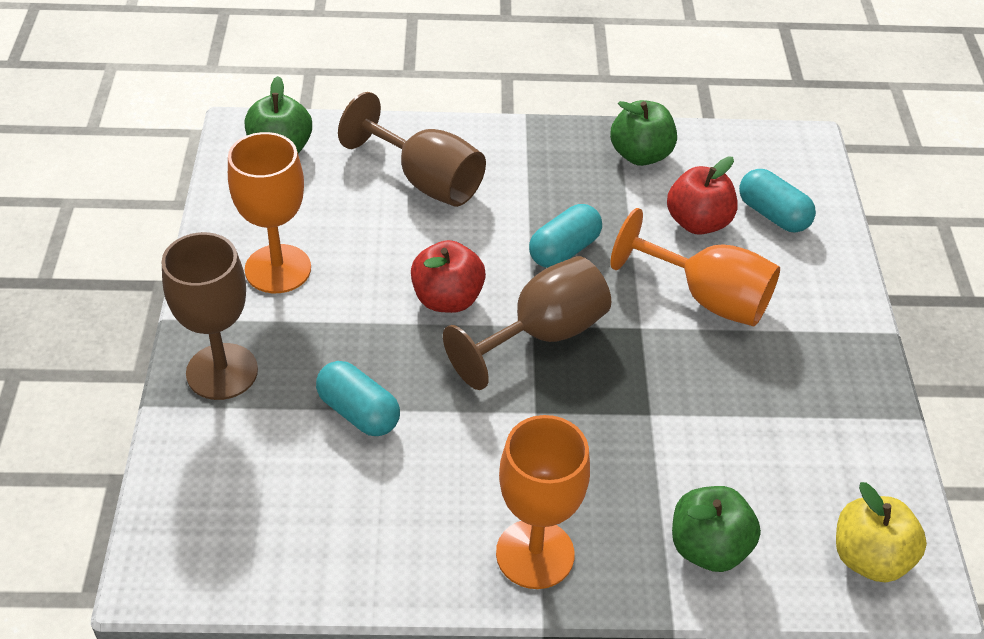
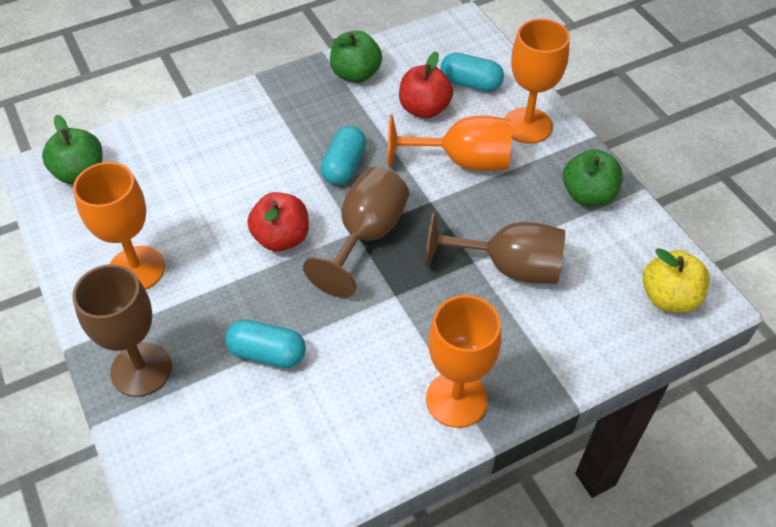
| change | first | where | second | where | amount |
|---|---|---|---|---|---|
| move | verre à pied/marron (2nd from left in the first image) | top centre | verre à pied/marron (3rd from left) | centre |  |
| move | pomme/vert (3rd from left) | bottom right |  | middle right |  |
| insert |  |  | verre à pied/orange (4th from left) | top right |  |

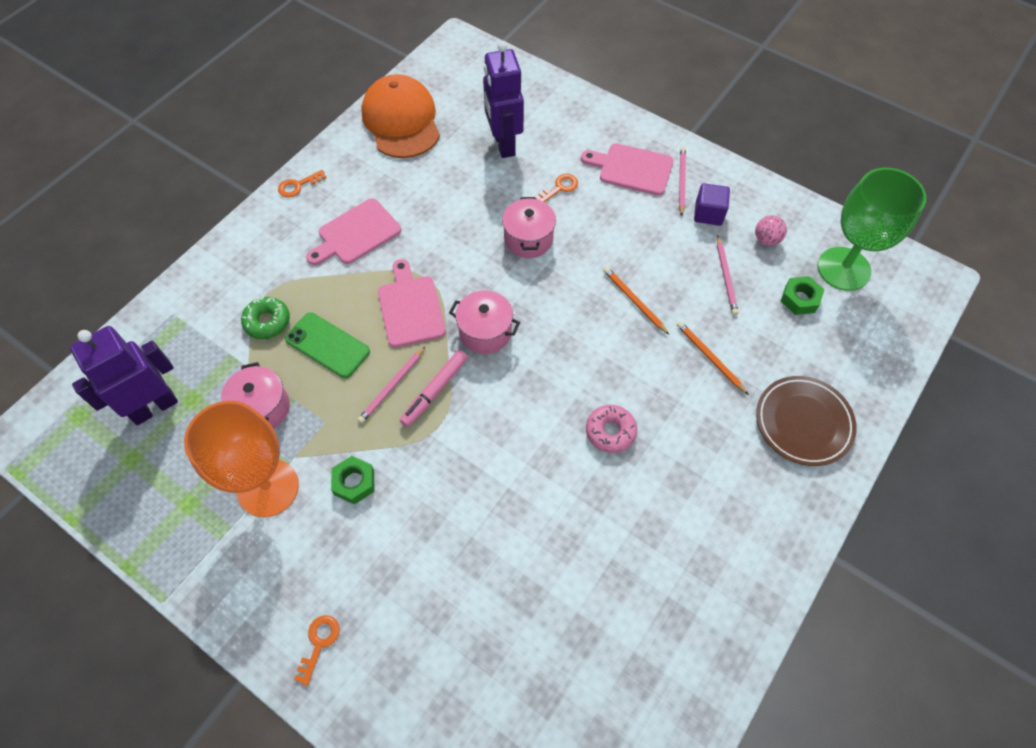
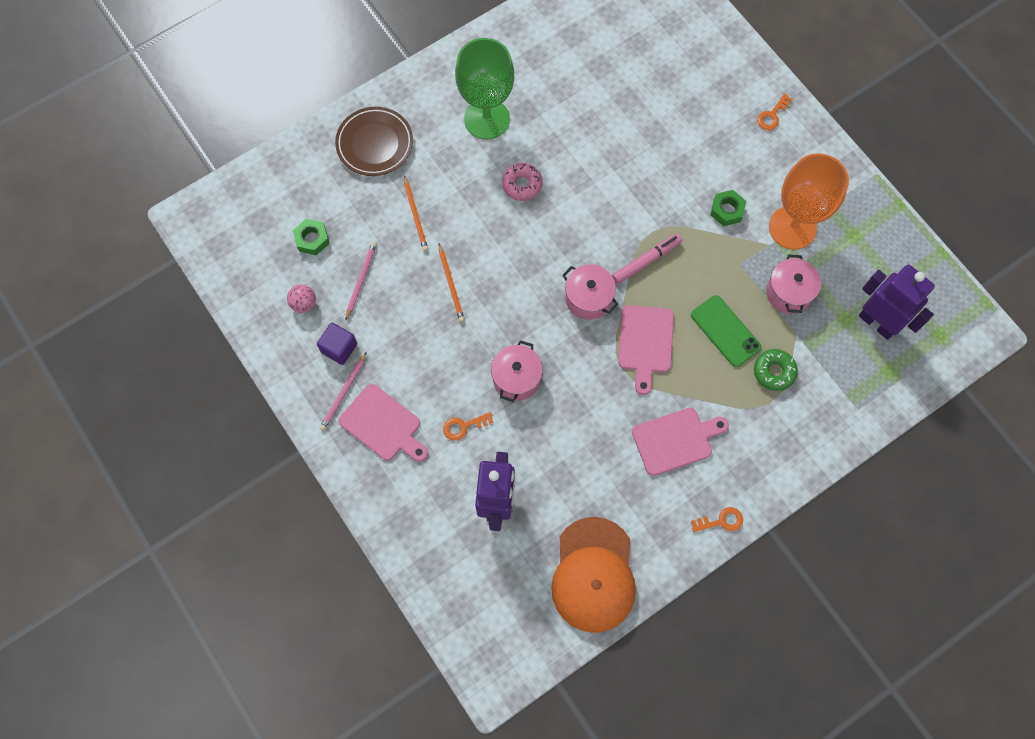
| change | first | where | second | where | amount |
|---|---|---|---|---|---|
| rotate | robot/violet (1st from left in the first image) | middle left | robot/violet (2nd from left) | middle right | 120 degrees counterclockwise |
| delete | crayon/rose (1st from left) | centre |  |  |  |
| move | verre à pied/vert | top right |  | top centre |  |

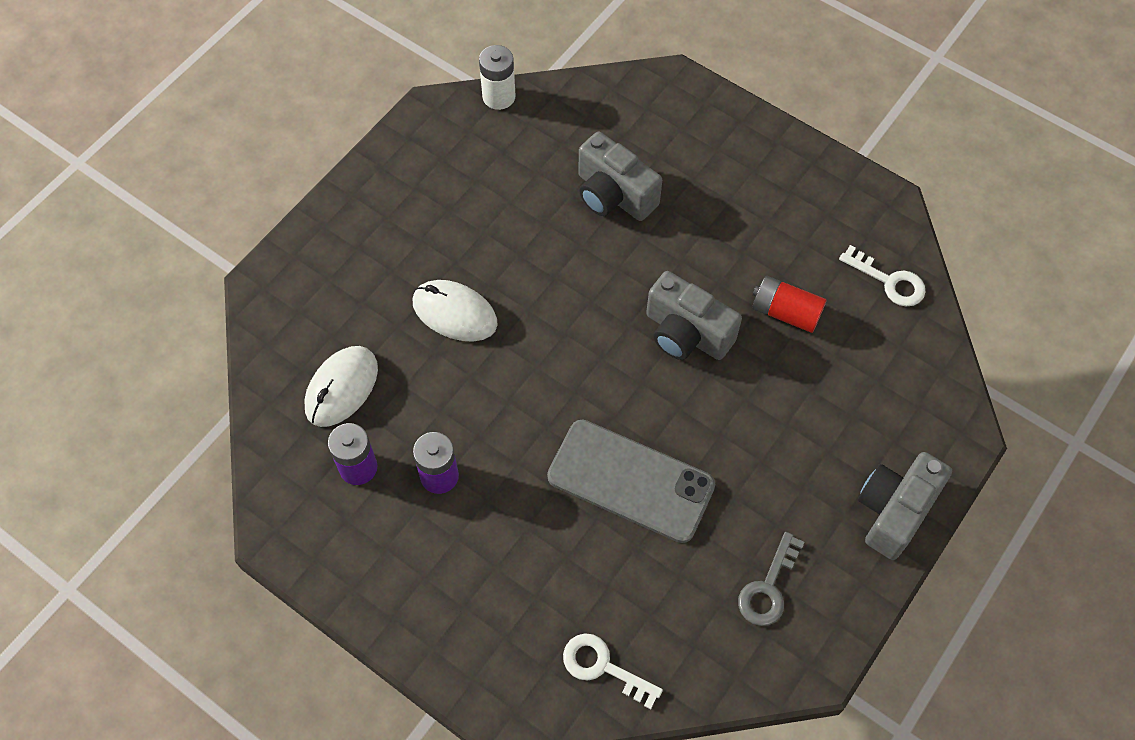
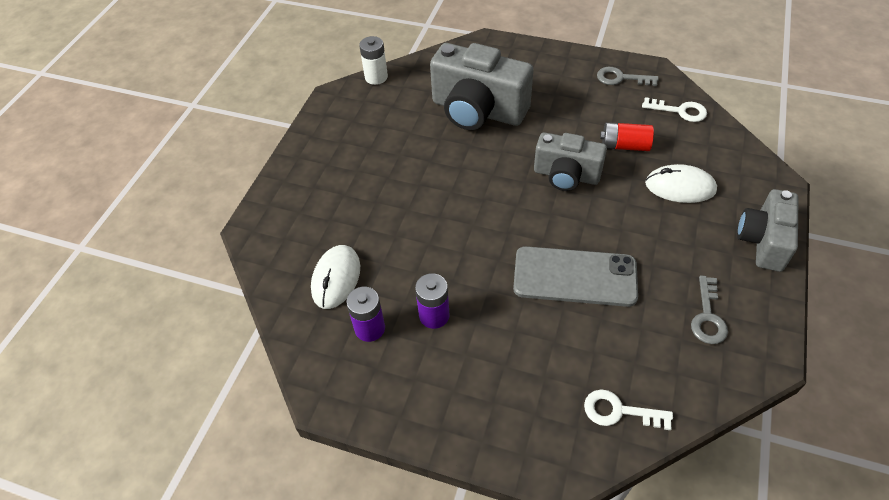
| change | first | where | second | where | amount |
|---|---|---|---|---|---|
| move | souris/blanc (2nd from left) | centre |  | middle right |  |
| resize | appareil photo/gris (1st from left) | top centre |  | top centre | x1.58 |
| insert |  |  | clé/gris (1st from left) | top right |  |

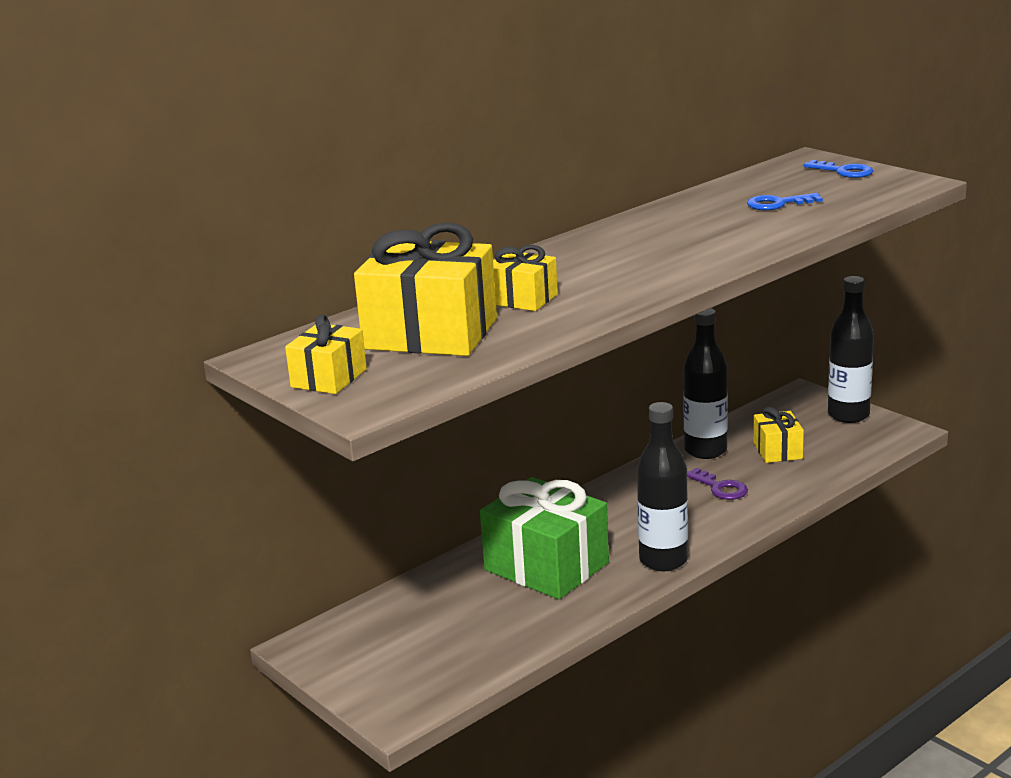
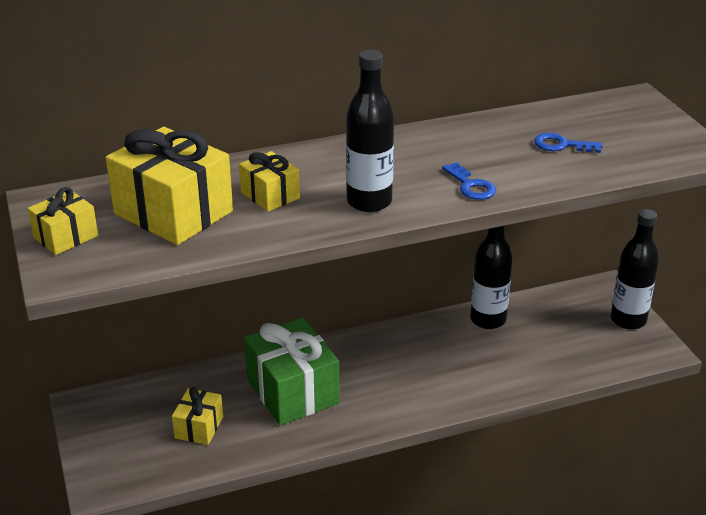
| change | first | where | second | where | amount |
|---|---|---|---|---|---|
| move | bouteille/noir (1st from left) | centre |  | top centre |  |
| delete | clé/violet | middle right |  |  |  |
| move | cadeau/jaune (4th from left in the first image) | middle right | cadeau/jaune (3rd from left) | bottom left |  |
| move | clé/bleu (2nd from left in the first image) | top right | clé/bleu (1st from left) | centre |  |

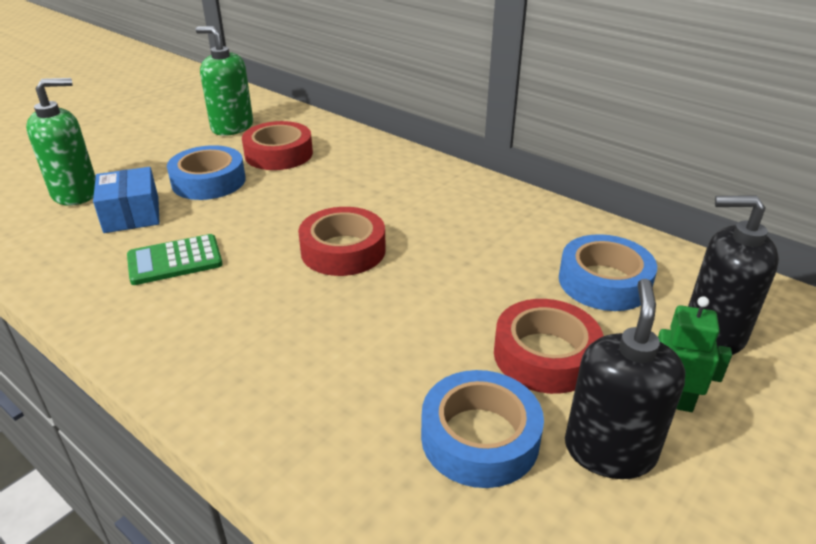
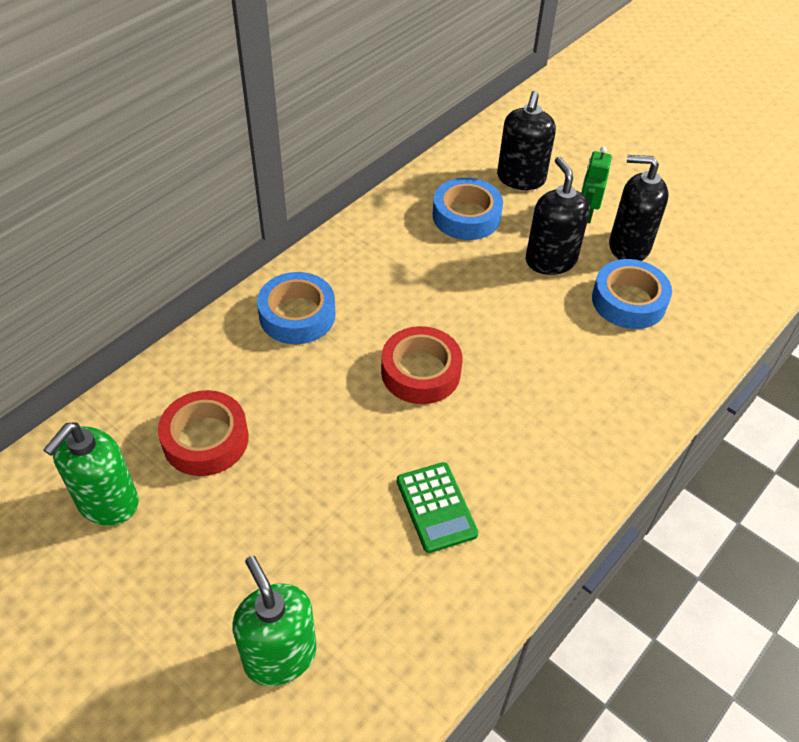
| change | first | where | second | where | amount |
|---|---|---|---|---|---|
| delete | boîte/bleu | middle left |  |  |  |
| move | ruban adhésif/bleu (1st from left) | top left |  | centre |  |
| replace | ruban adhésif/rouge (3rd from left) | middle right | distributeur de savon/noir (2nd from left) | top right |  |

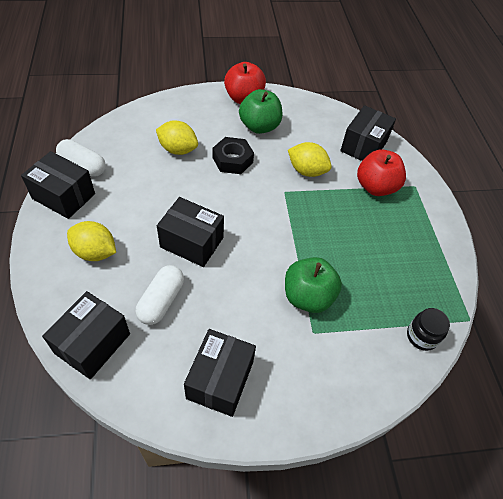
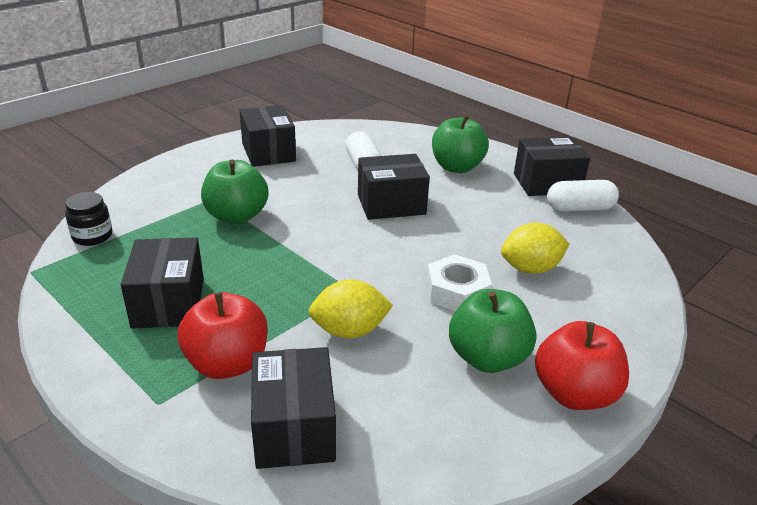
| change | first | where | second | where | amount |
|---|---|---|---|---|---|
| move | boîte/noir (2nd from left in the first image) | bottom left | boîte/noir (1st from left) | middle left |  |
| replace | citron/jaune (1st from left) | middle left | pomme/vert (2nd from left) | top centre |  |
| recolor | écrou/noir | top centre | écrou/blanc | centre |  |

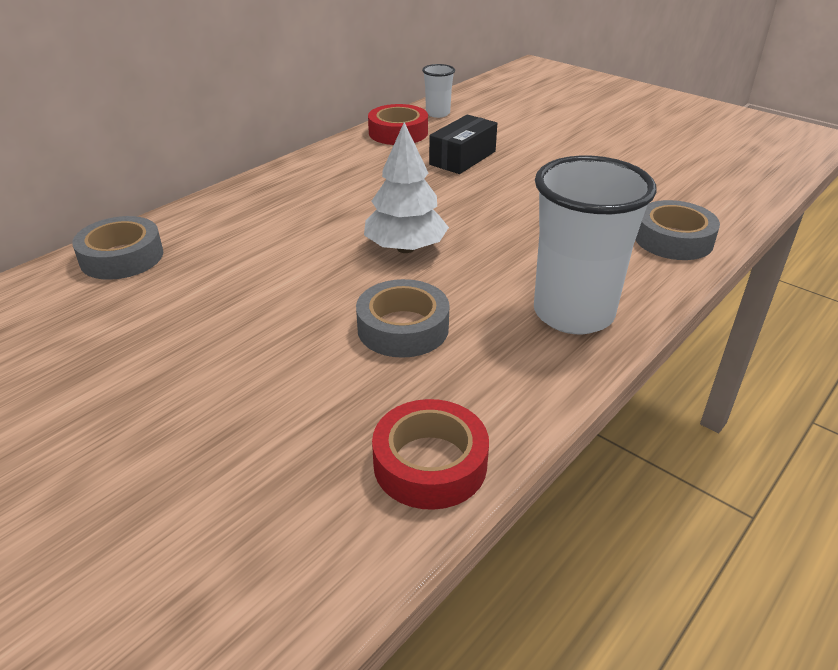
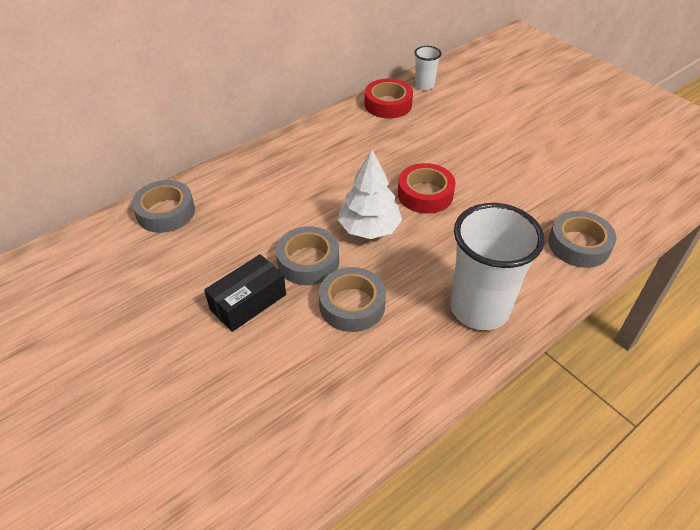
| change | first | where | second | where | amount |
|---|---|---|---|---|---|
| move | ruban adhésif/rouge (2nd from left) | bottom centre |  | centre |  |
| move | boîte/noir | top centre |  | centre |  |
| insert |  |  | ruban adhésif/gris (2nd from left) | centre |  |

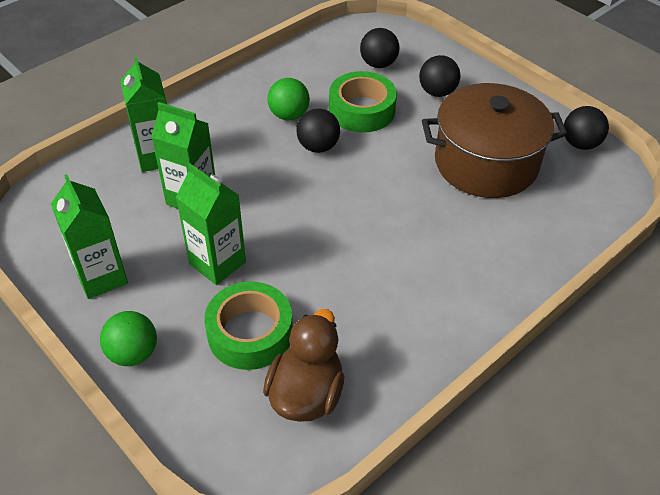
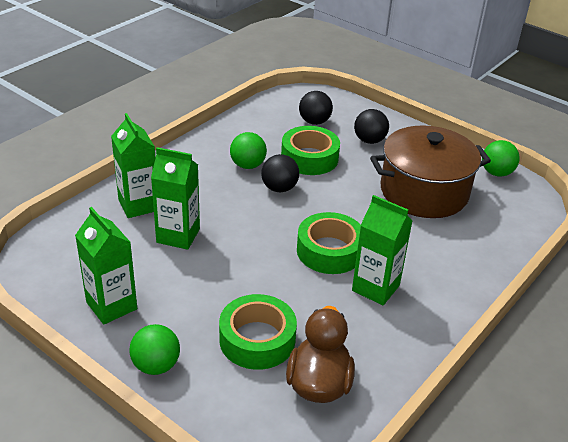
| change | first | where | second | where | amount |
|---|---|---|---|---|---|
| move | brique de lait/vert (4th from left) | middle left |  | middle right |  |
| recolor | balle/noir (4th from left) | top right | balle/vert (3rd from left) | middle right |  |
| insert |  |  | ruban adhésif/vert (3rd from left) | centre |  |

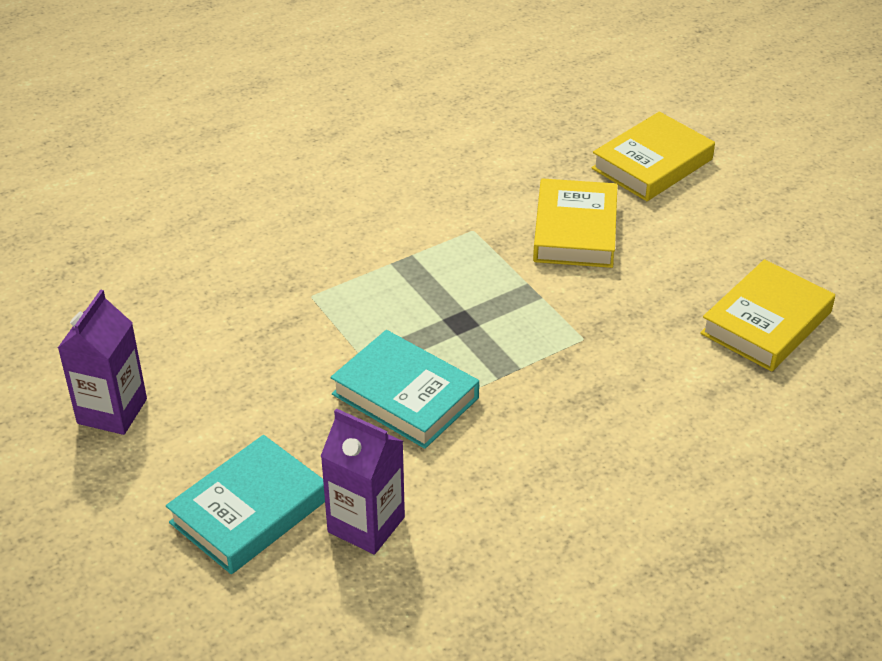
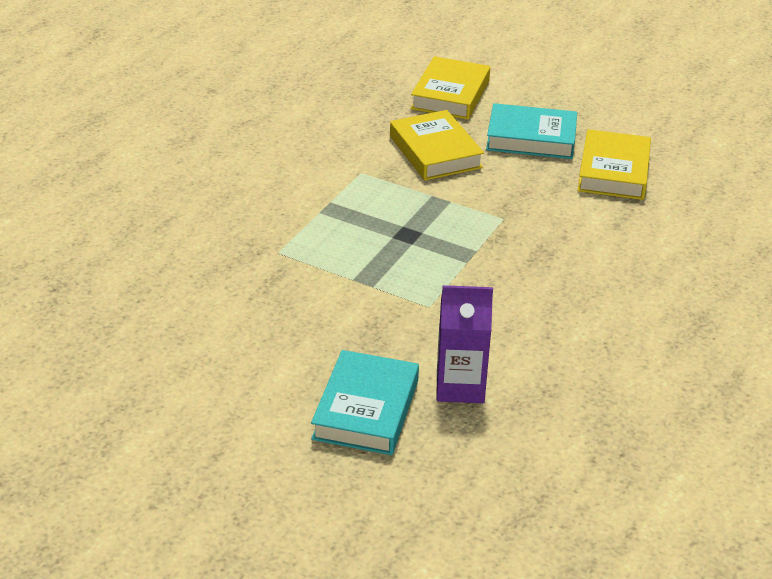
| change | first | where | second | where | amount |
|---|---|---|---|---|---|
| delete | brique de lait/violet (1st from left) | middle left |  |  |  |
| move | livre/turquoise (2nd from left) | centre |  | top right |  |

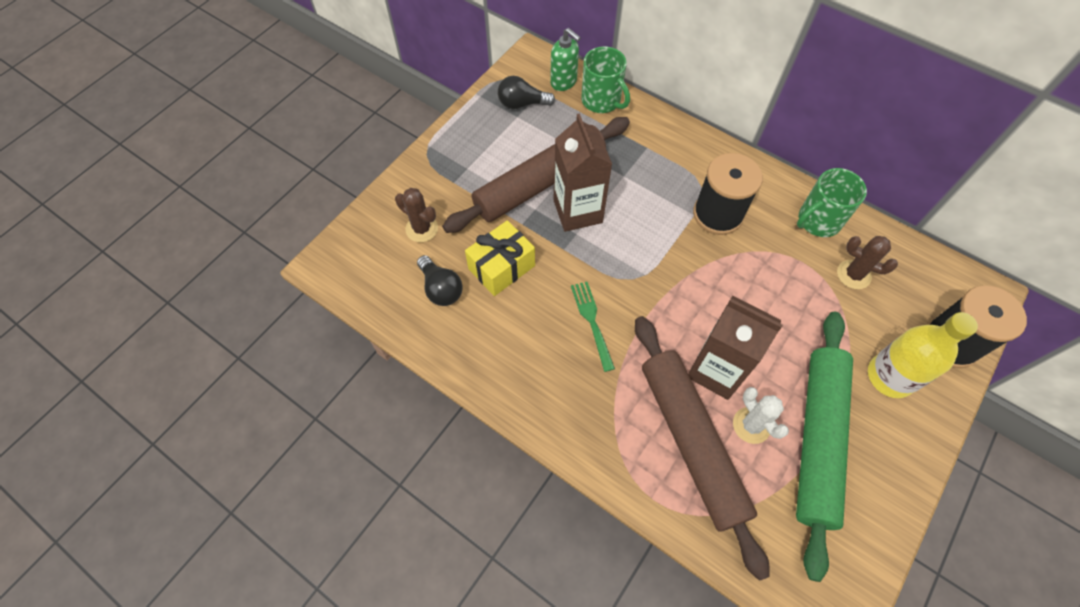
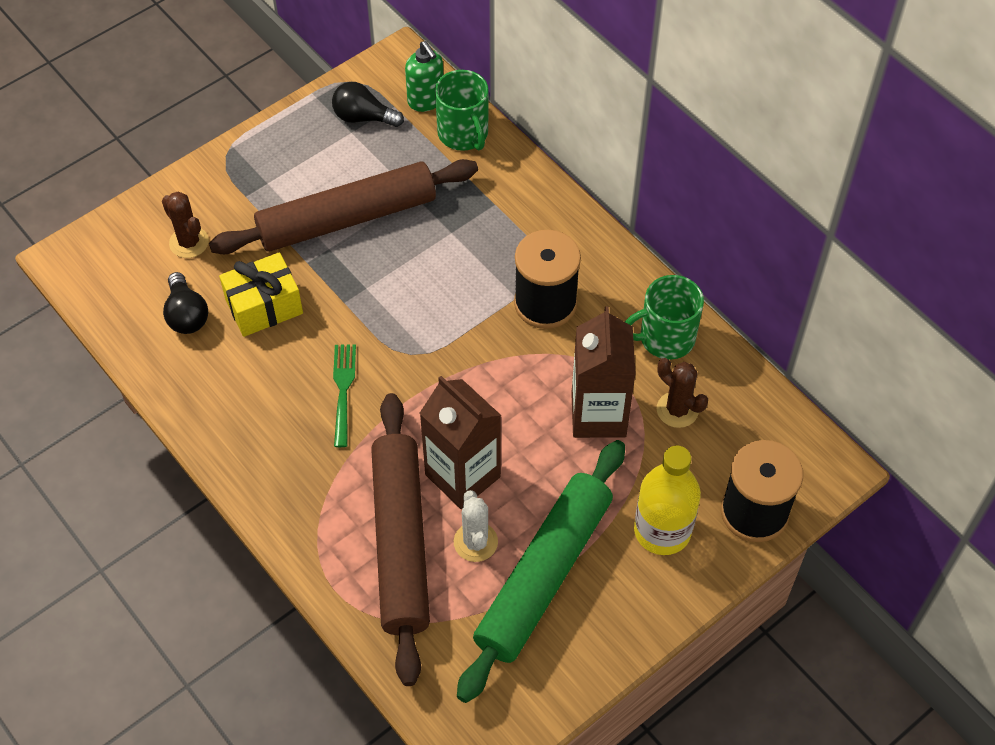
| change | first | where | second | where | amount |
|---|---|---|---|---|---|
| move | brique de lait/marron (1st from left in the first image) | top centre | brique de lait/marron (2nd from left) | centre |  |

